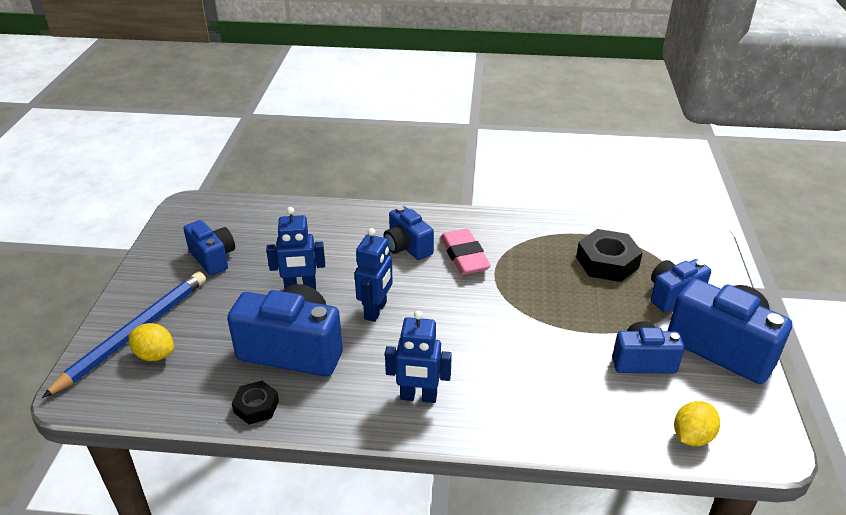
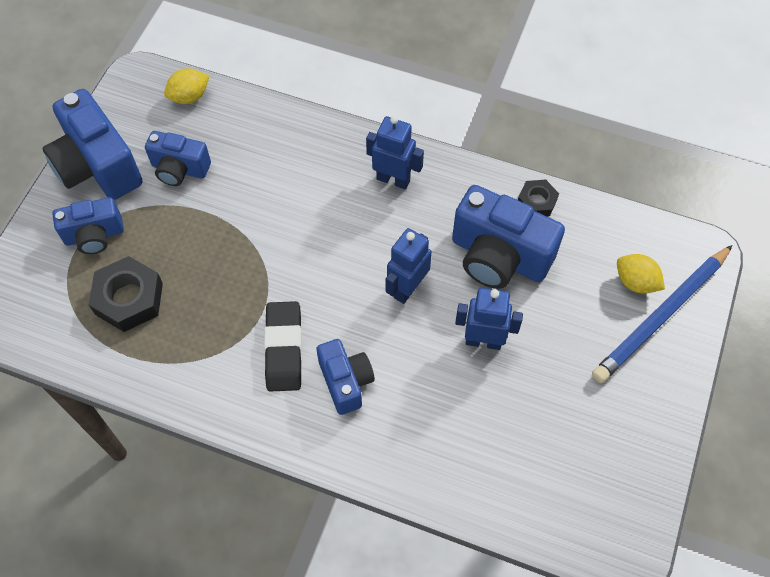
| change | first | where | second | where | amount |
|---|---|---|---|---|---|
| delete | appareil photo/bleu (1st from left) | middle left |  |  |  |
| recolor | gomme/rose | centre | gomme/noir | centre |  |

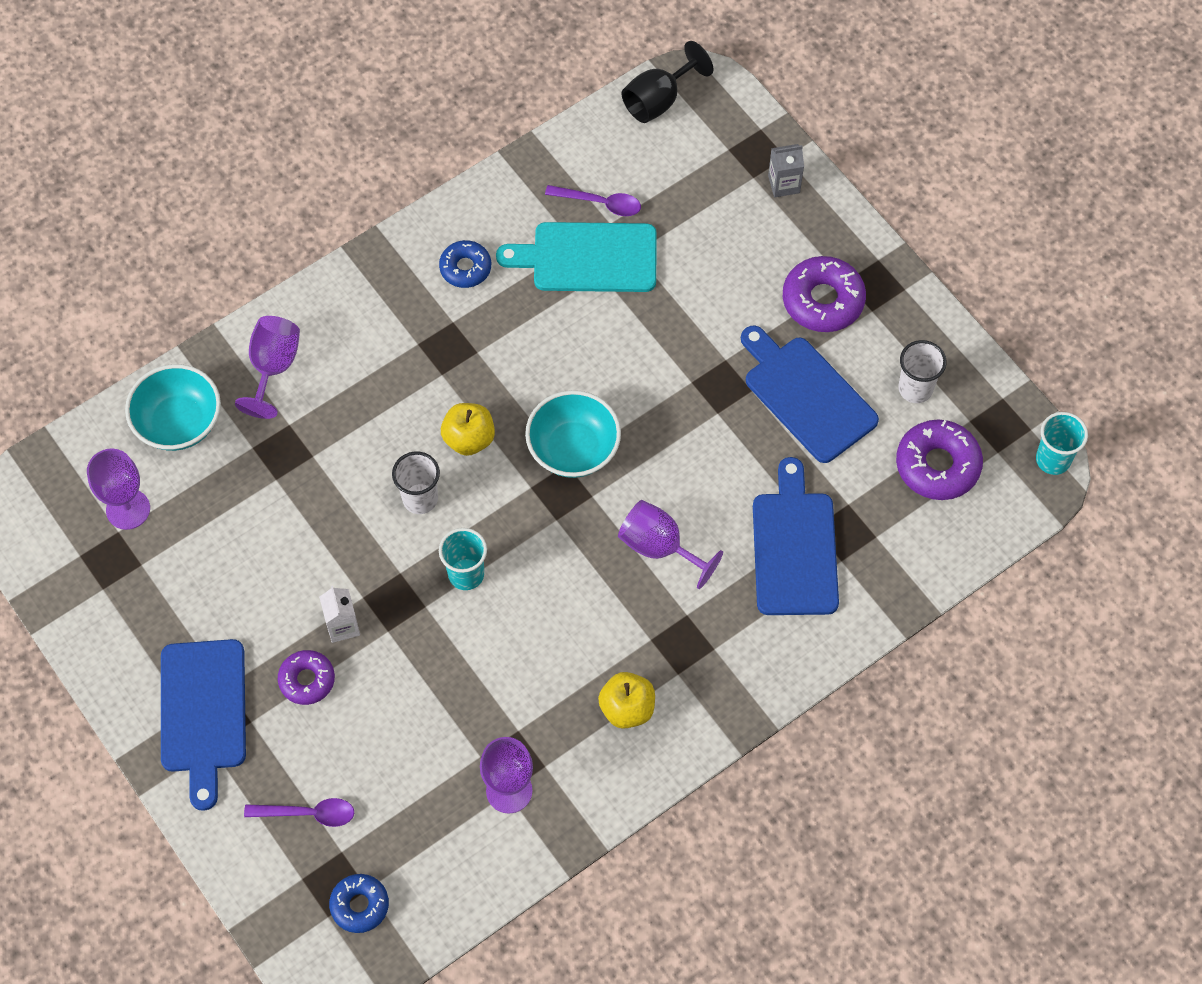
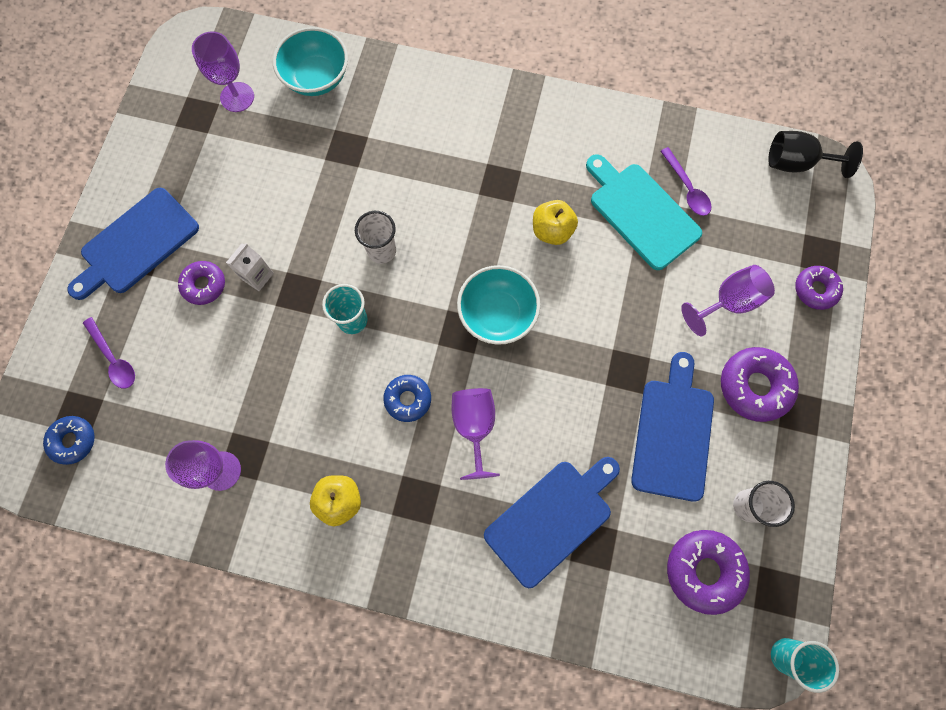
| change | first | where | second | where | amount |
|---|---|---|---|---|---|
| move | verre à pied/violet (2nd from left in the first image) | middle left | verre à pied/violet (4th from left) | middle right |  |
| move | beignet/bleu (2nd from left) | top centre |  | centre |  |
| move | pomme/jaune (1st from left in the first image) | centre | pomme/jaune (2nd from left) | top centre |  |
| replace | brique de lait/gris | top centre | beignet/violet (4th from left) | middle right |  |

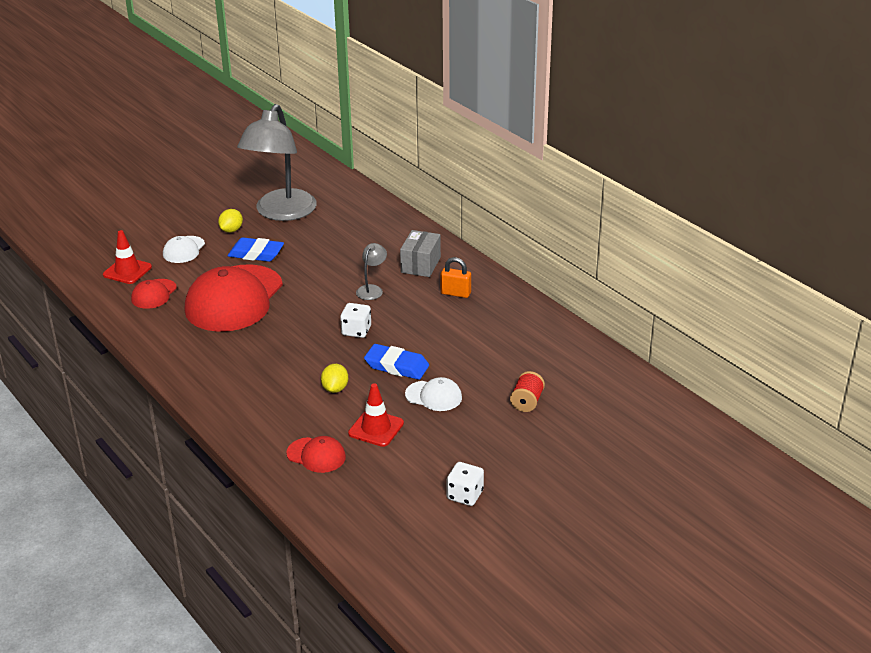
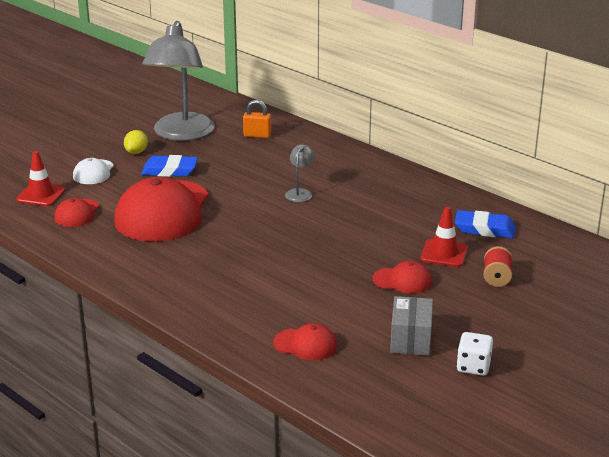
| change | first | where | second | where | amount |
|---|---|---|---|---|---|
| delete | citron/jaune (2nd from left) | centre |  |  |  |
| delete | dé/blanc (1st from left) | centre |  |  |  |
| move | cône de chantier/rouge (2nd from left) | centre |  | middle right |  |
| move | gomme/bleu (2nd from left) | centre |  | middle right |  |
| move | boîte/gris | centre |  | bottom right |  |
| recolor | casquette/blanc (2nd from left) | centre | casquette/rouge (4th from left) | centre |  |
| move | cadenas/orange | centre |  | top centre |  |

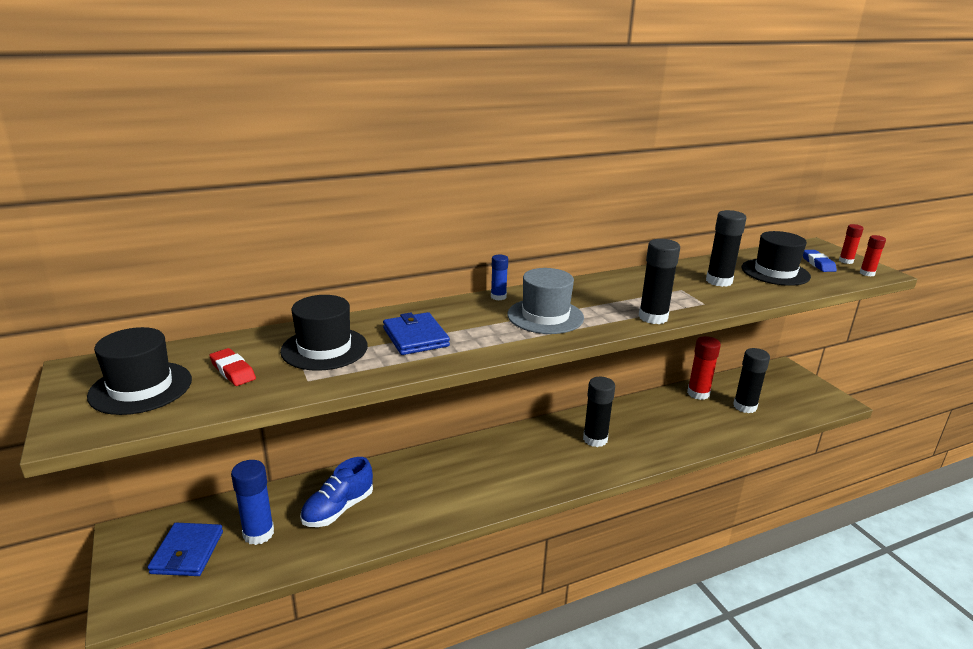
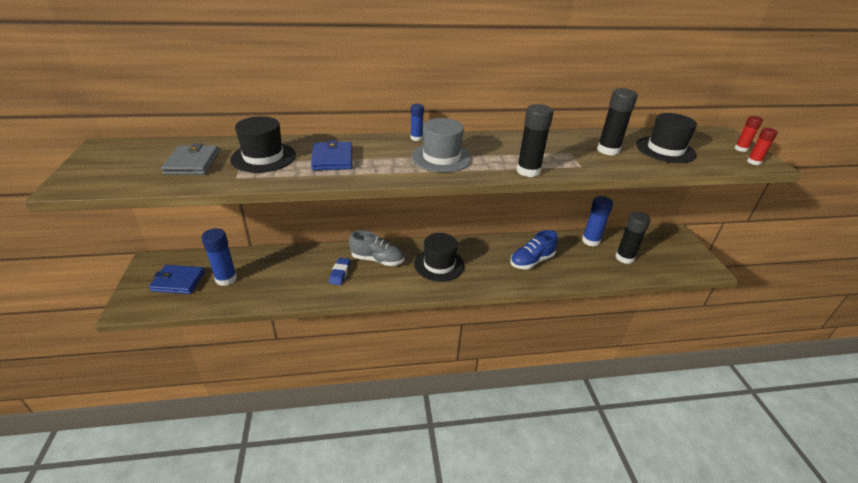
| change | first | where | second | where | amount |
|---|---|---|---|---|---|
| move | chapeau/noir (1st from left in the first image) | middle left | chapeau/noir (2nd from left) | centre |  |
| rotate | portefeuille/bleu (1st from left) | bottom left |  | middle left | 75 degrees clockwise |
| replace | gomme/rouge | middle left | portefeuille/gris | top left |  |
| move | chaussure/bleu | bottom centre |  | centre |  |
| delete | bâton de colle/noir (1st from left) | centre |  |  |  |
| recolor | bâton de colle/rouge (1st from left) | middle right | bâton de colle/bleu (3rd from left) | middle right |  |
| move | gomme/bleu | middle right |  | centre |  |
| insert |  |  | chaussure/gris | centre |  |

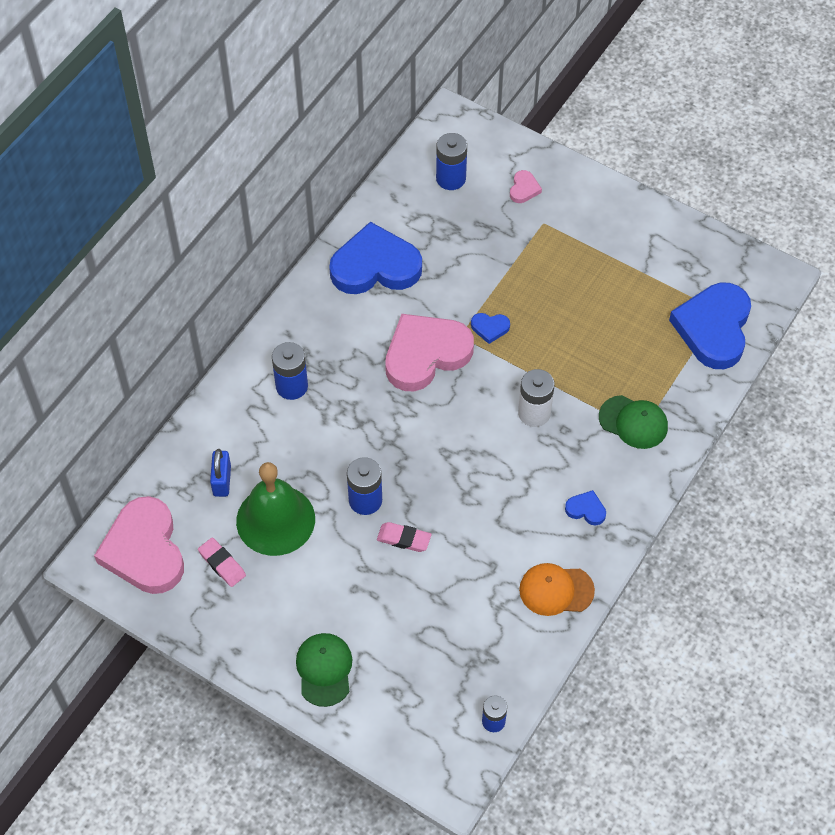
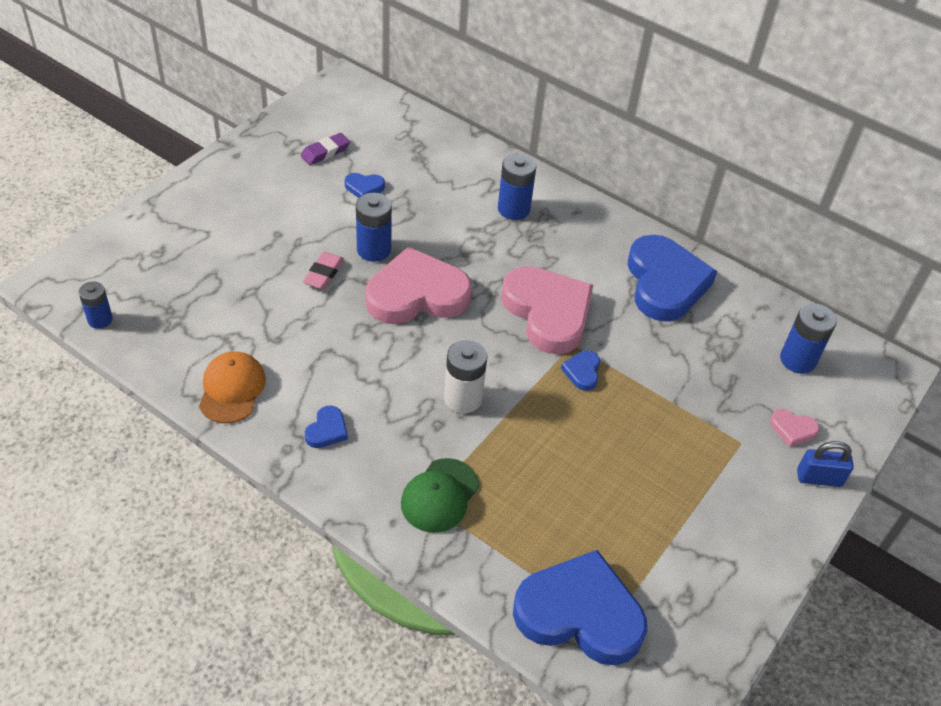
| change | first | where | second | where | amount |
|---|---|---|---|---|---|
| move | cœur/rose (1st from left) | middle left |  | centre |  |
| recolor | gomme/rose (1st from left) | bottom left | gomme/violet | top centre |  |
| move | cadenas/bleu | middle left |  | middle right |  |
| replace | cloche/vert | middle left | cœur/bleu (2nd from left) | top centre |  |
| delete | casquette/vert (1st from left) | bottom centre |  |  |  |

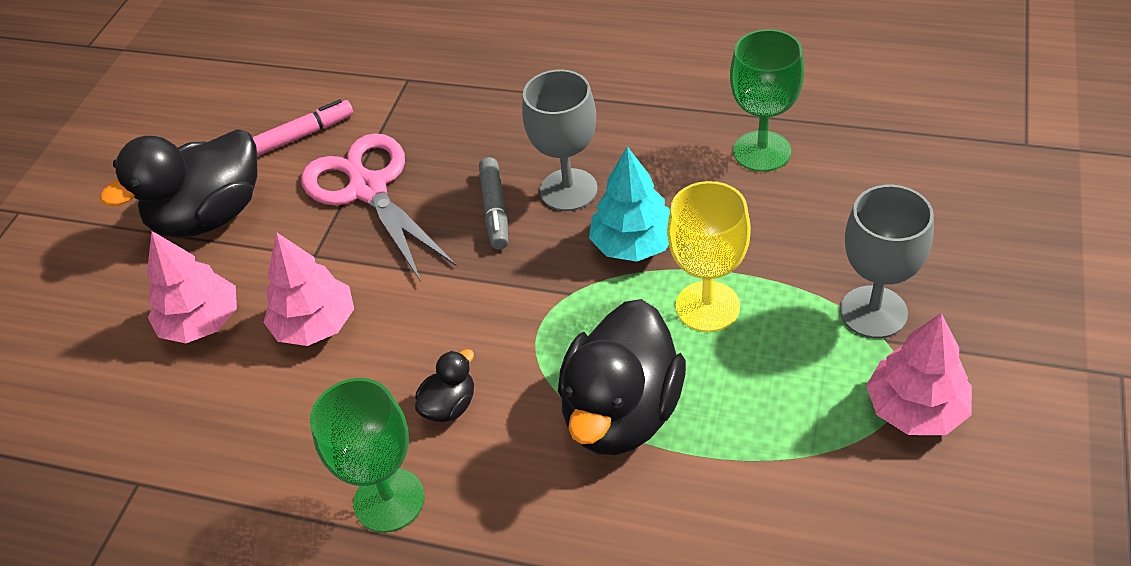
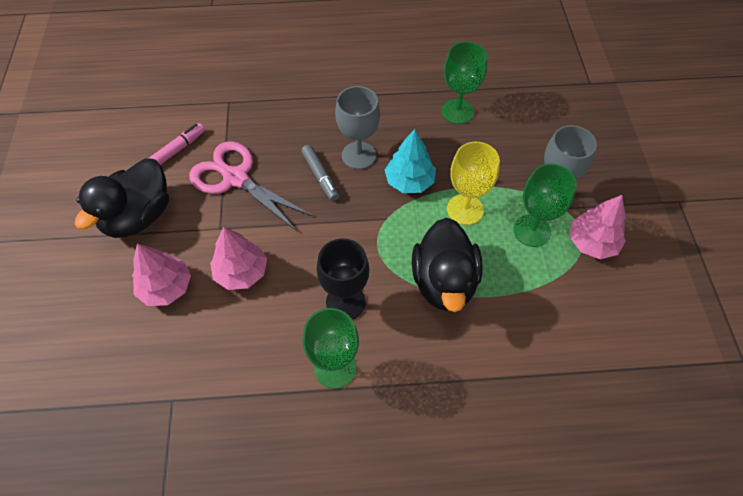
| change | first | where | second | where | amount |
|---|---|---|---|---|---|
| replace | canard/noir (2nd from left) | bottom centre | verre à pied/noir | centre |  |
| insert |  |  | verre à pied/vert (3rd from left) | middle right |  |

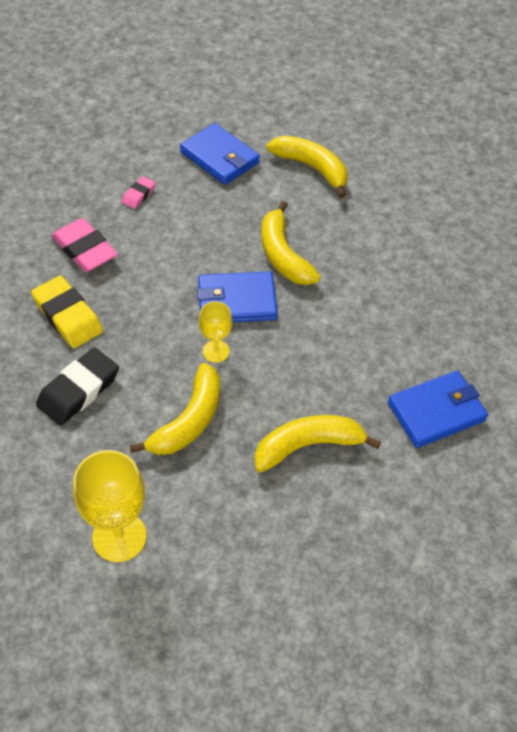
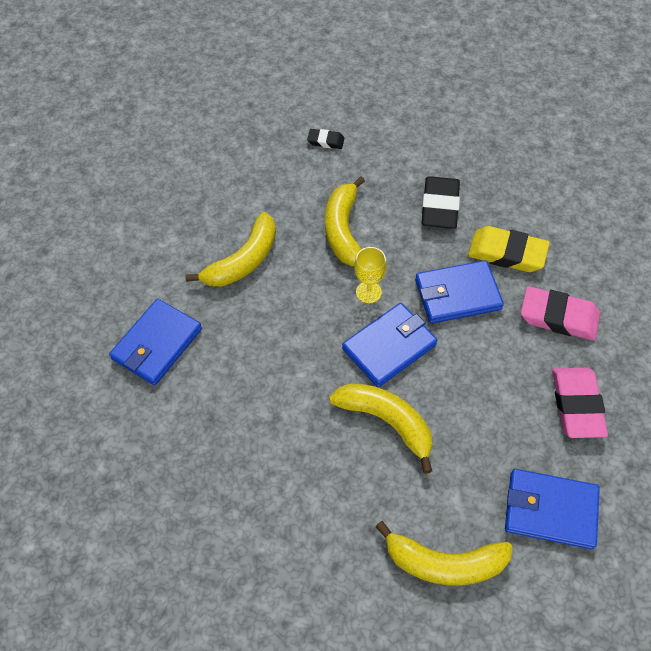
| change | first | where | second | where | amount |
|---|---|---|---|---|---|
| replace | verre à pied/jaune (1st from left) | bottom left | gomme/noir (1st from left) | top centre |  |
| resize | gomme/rose (2nd from left) | top left |  | middle right | x1.91 |
| insert |  |  | portefeuille/bleu (3rd from left) | middle right |  |

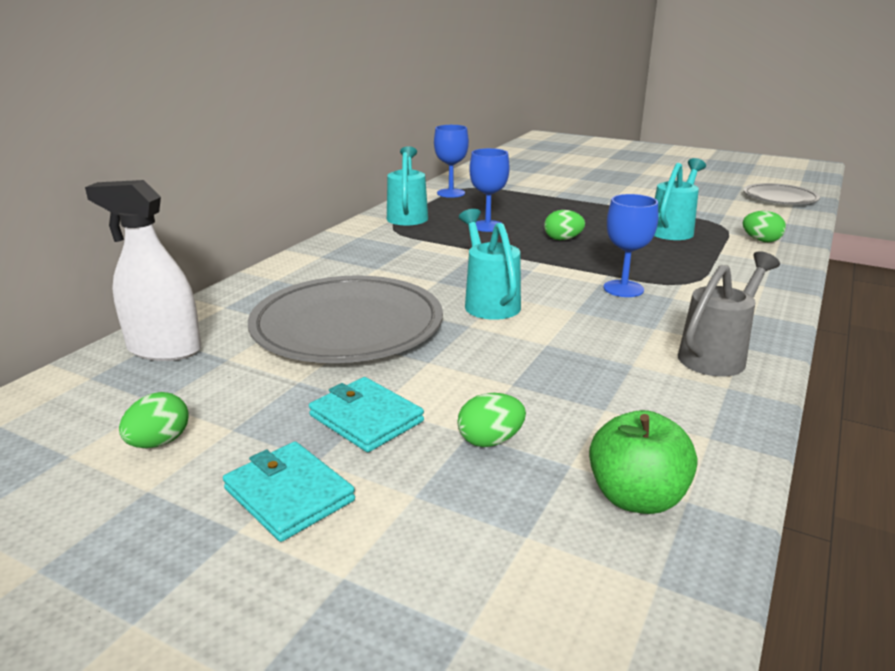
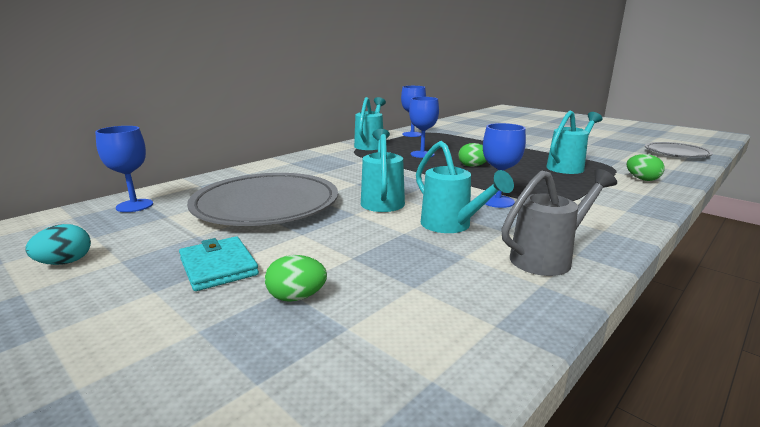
| change | first | where | second | where | amount |
|---|---|---|---|---|---|
| replace | vaporisateur/blanc | middle left | verre à pied/bleu (1st from left) | middle left |  |
| recolor | œuf/vert (1st from left) | middle left | œuf/turquoise | middle left |  |
| delete | portefeuille/turquoise (1st from left) | bottom left |  |  |  |
| delete | pomme/vert | bottom right |  |  |  |
| insert |  |  | arrosoir/turquoise (3rd from left) | centre |  |

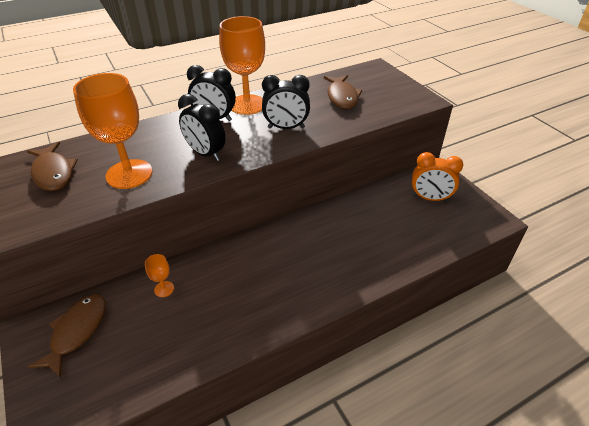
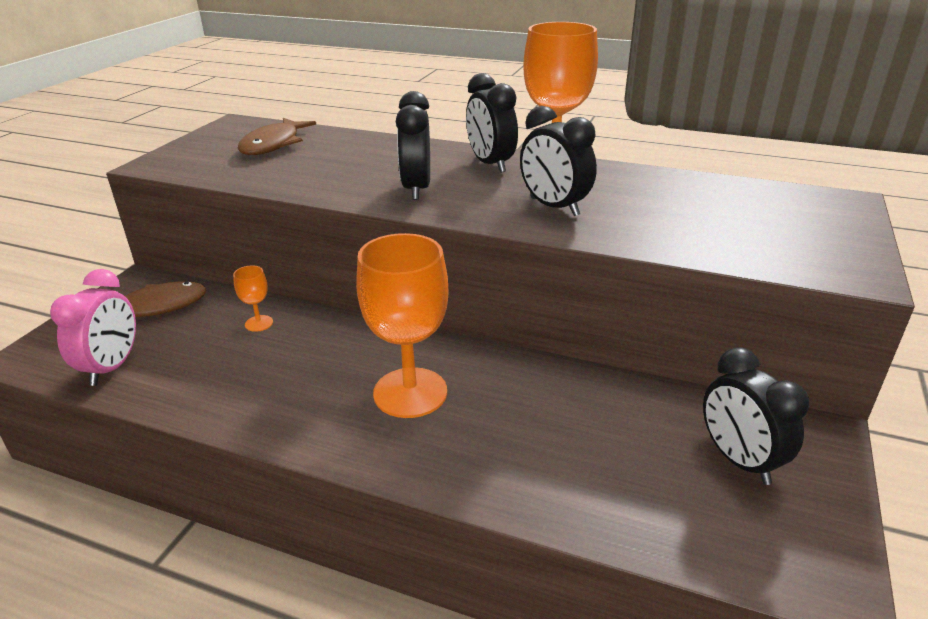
| change | first | where | second | where | amount |
|---|---|---|---|---|---|
| move | verre à pied/orange (1st from left in the first image) | top left | verre à pied/orange (2nd from left) | centre |  |
| delete | poisson/marron (3rd from left) | top centre |  |  |  |
| recolor | réveil/orange | middle right | réveil/noir (4th from left) | bottom right |  |
| insert |  |  | réveil/rose | middle left |  |

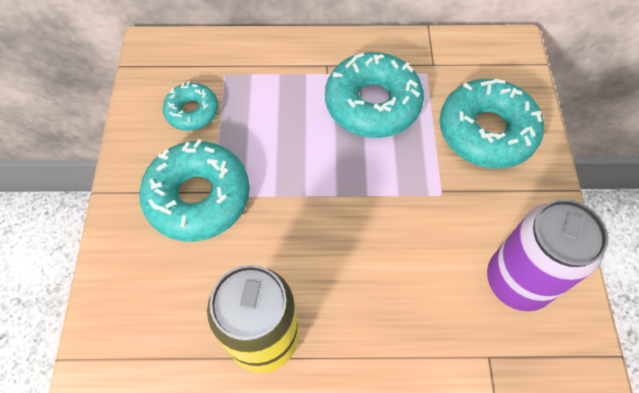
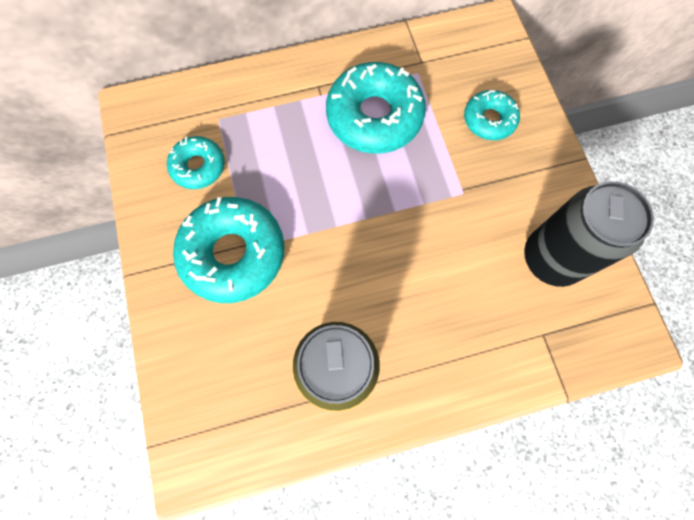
| change | first | where | second | where | amount |
|---|---|---|---|---|---|
| resize | beignet/turquoise (4th from left) | top right |  | top right | x0.56 |
| recolor | canette/violet | middle right | canette/noir | middle right |  |

